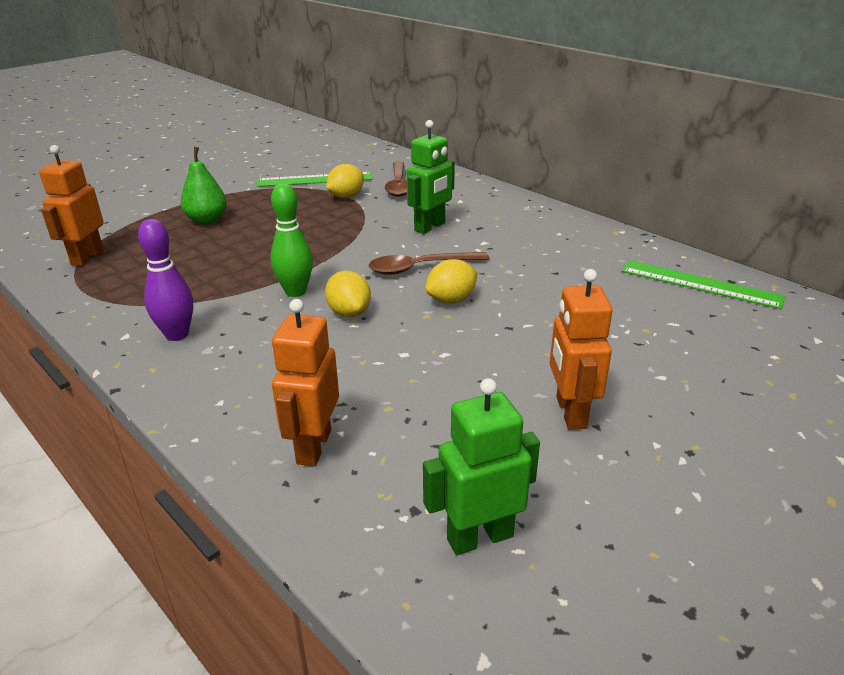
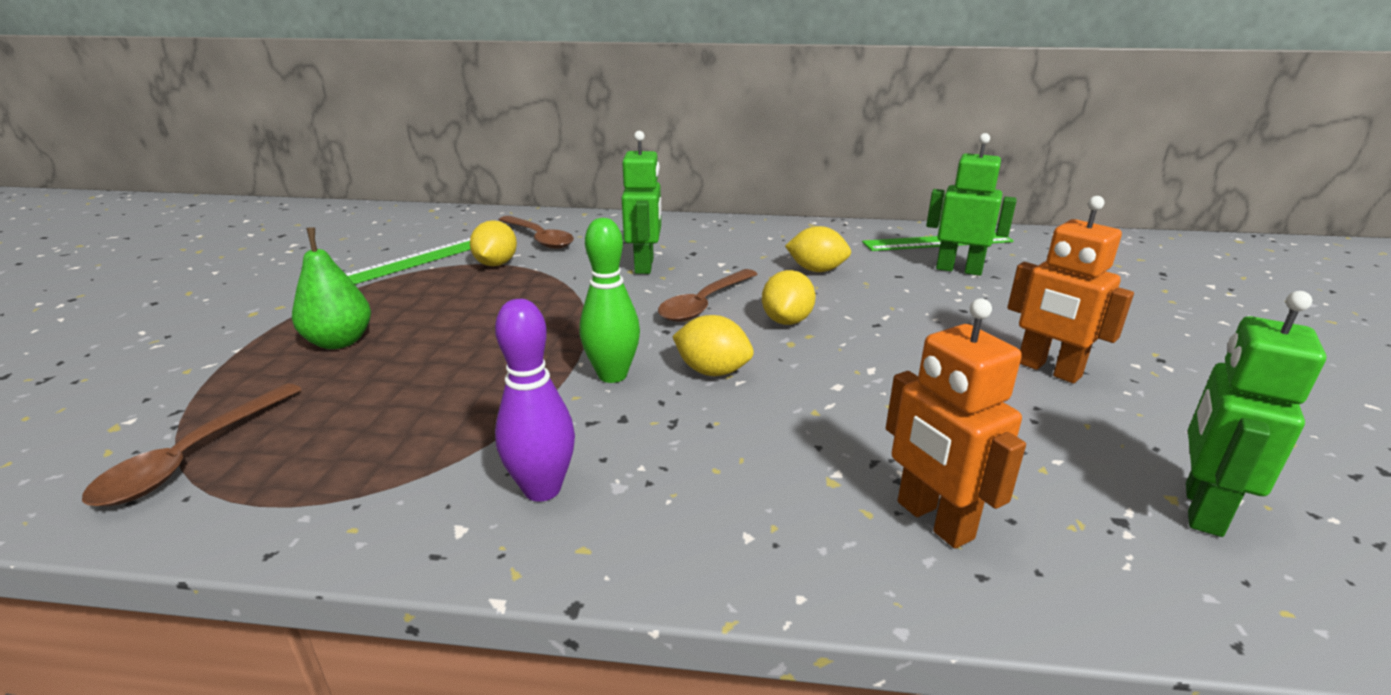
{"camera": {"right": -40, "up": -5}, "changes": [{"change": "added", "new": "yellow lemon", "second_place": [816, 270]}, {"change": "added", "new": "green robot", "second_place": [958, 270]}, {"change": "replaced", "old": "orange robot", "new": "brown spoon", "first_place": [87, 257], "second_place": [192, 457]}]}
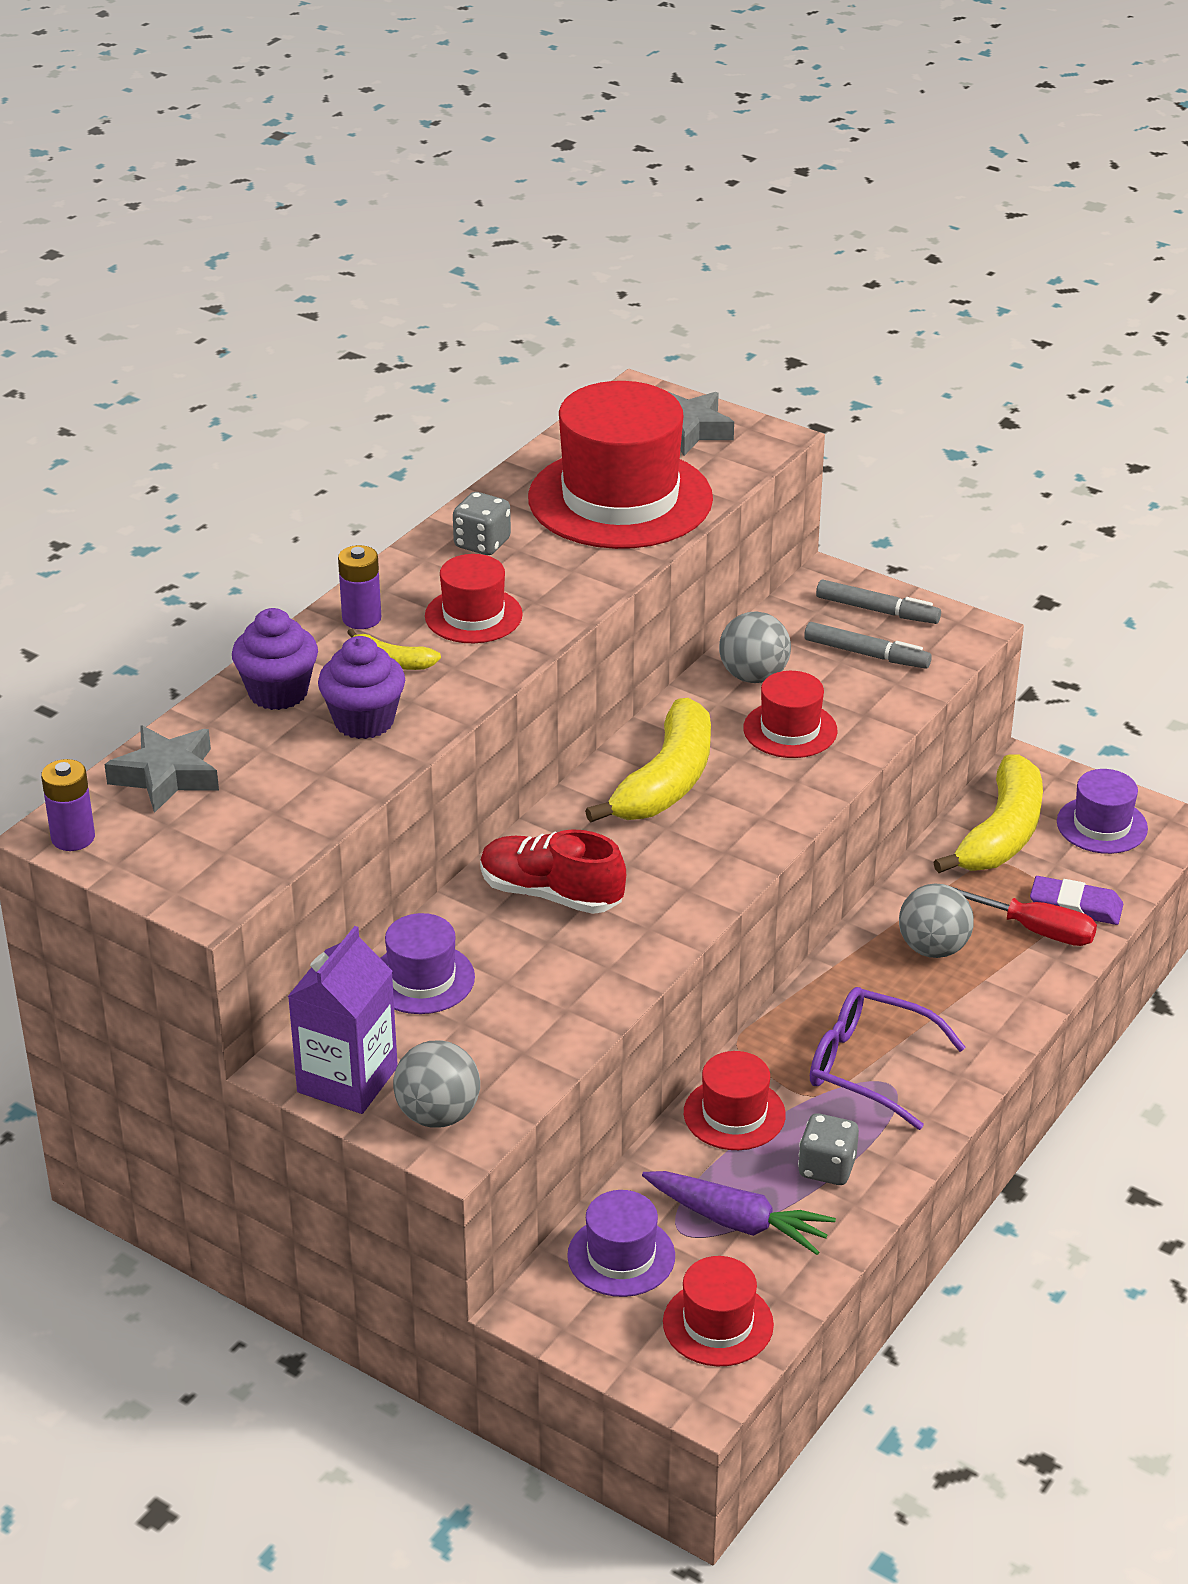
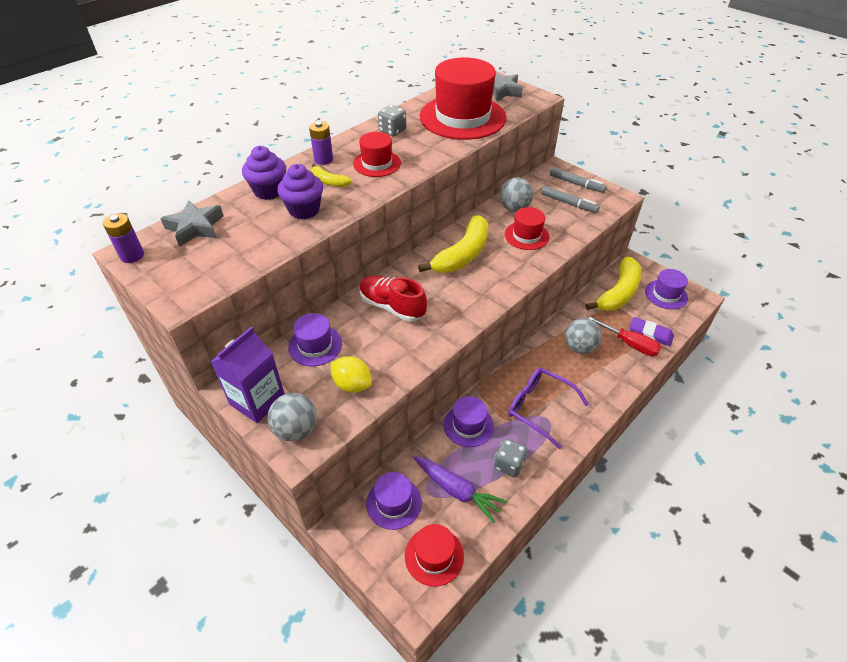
{"camera": {"right": 10, "up": 10}, "changes": [{"change": "added", "new": "yellow lemon", "second_place": [352, 384]}, {"change": "recoloured", "old": "red hat", "new": "purple hat", "first_place": [734, 1114], "second_place": [468, 425]}]}
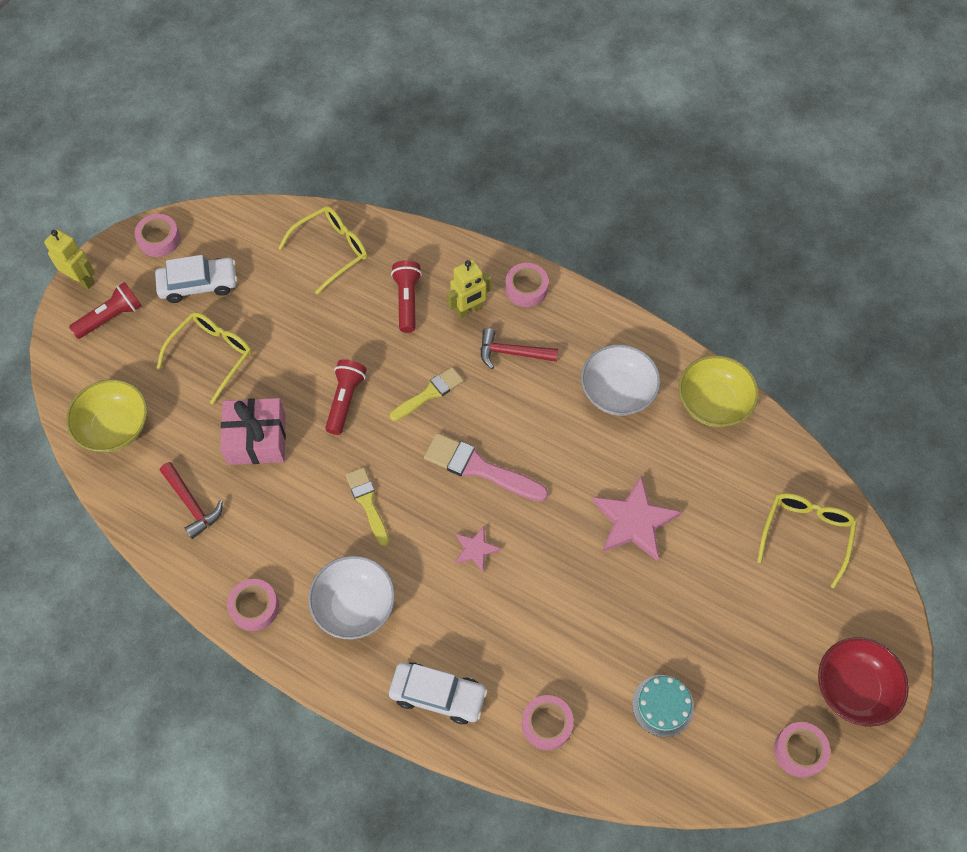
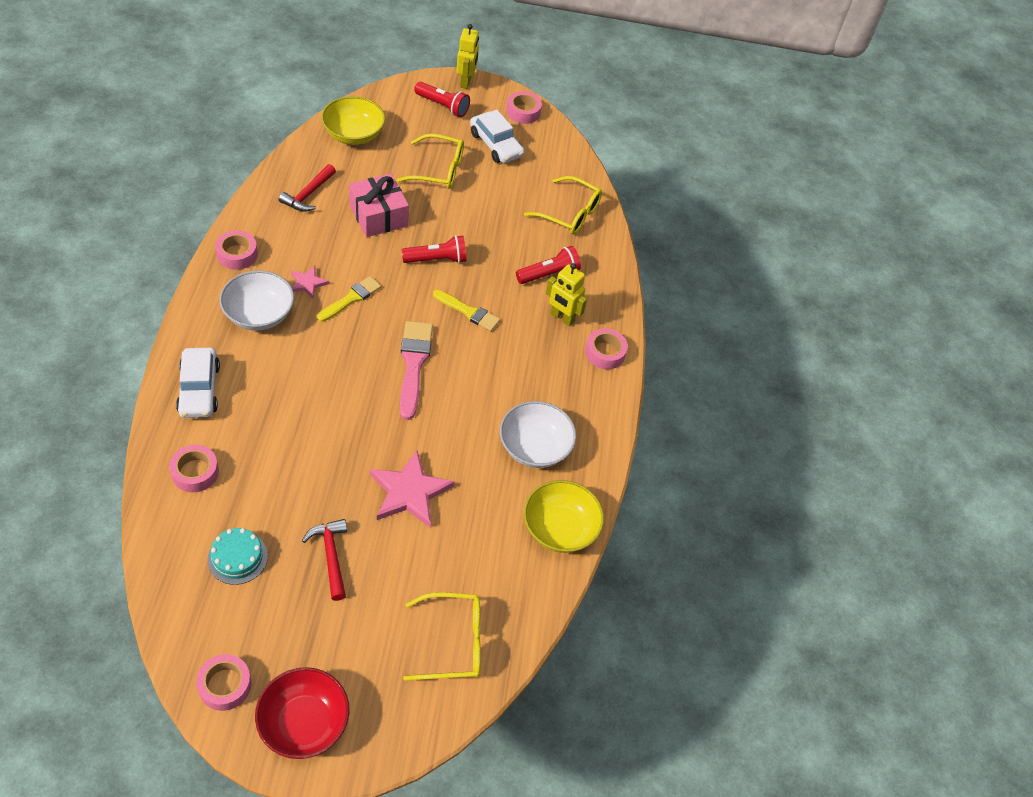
{"camera": {"right": 60, "up": -10}, "changes": [{"change": "moved", "old": "pink star", "first_place": [475, 549], "second_place": [307, 283]}, {"change": "moved", "old": "red hammer", "first_place": [512, 353], "second_place": [331, 556]}]}
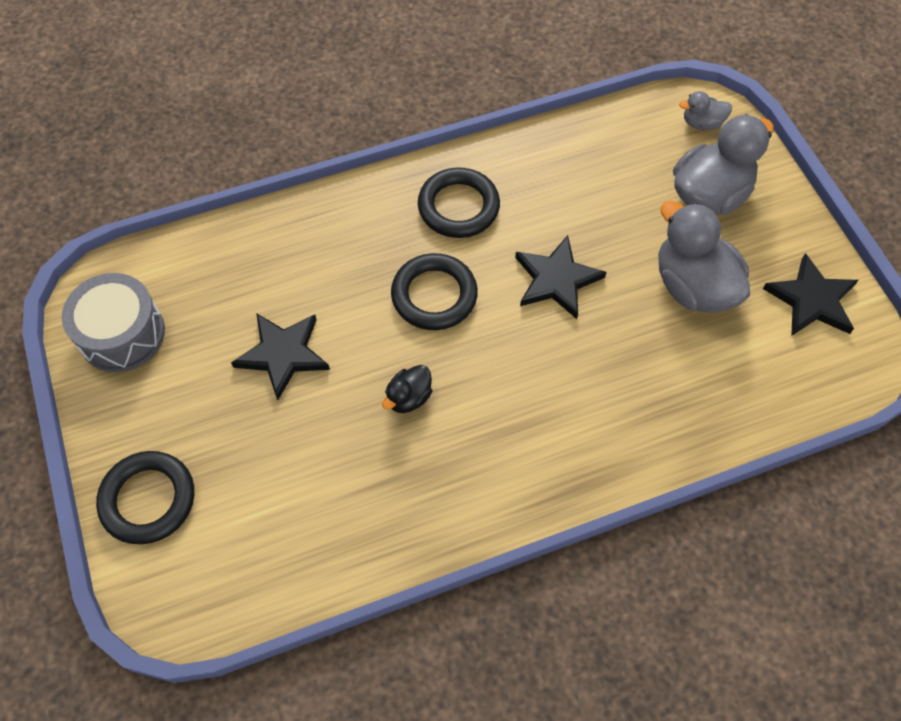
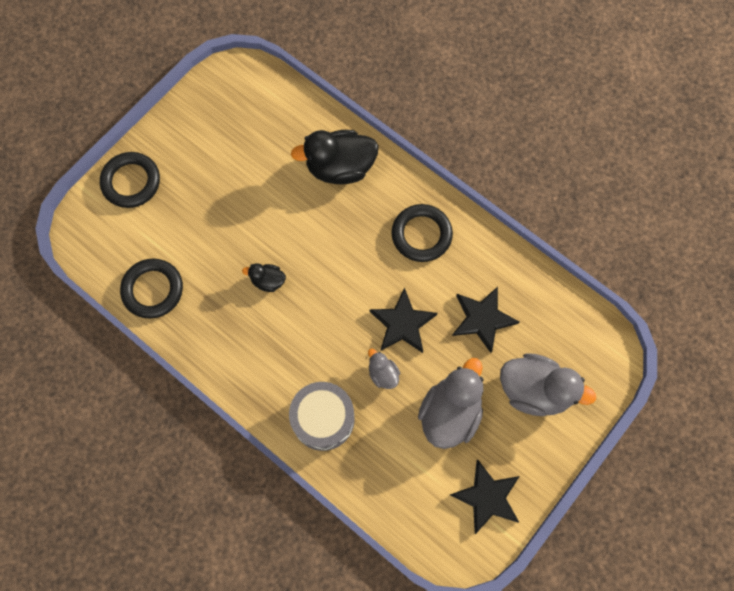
{"camera": {"right": 60, "up": 10}, "changes": [{"change": "added", "new": "black duck", "second_place": [340, 167]}, {"change": "moved", "old": "grey drum", "first_place": [122, 334], "second_place": [323, 419]}, {"change": "moved", "old": "black star", "first_place": [283, 354], "second_place": [482, 319]}, {"change": "moved", "old": "black ring", "first_place": [434, 295], "second_place": [153, 290]}, {"change": "moved", "old": "grey duck", "first_place": [702, 123], "second_place": [383, 374]}]}
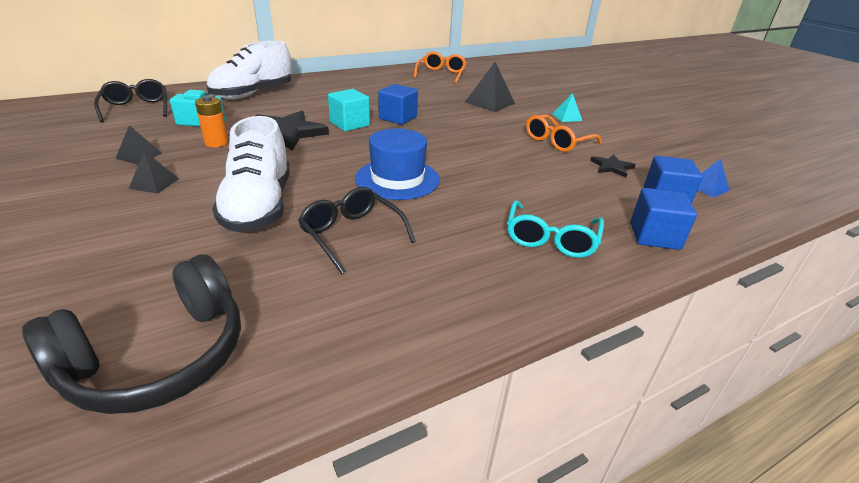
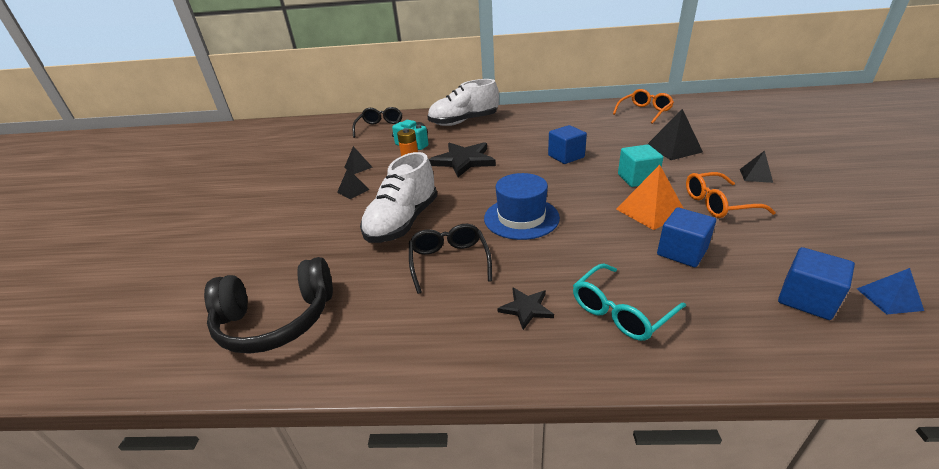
{"camera": {"right": 35, "up": 0}, "changes": [{"change": "added", "new": "orange pyramid", "second_place": [650, 211]}, {"change": "moved", "old": "turquoise cube", "first_place": [349, 124], "second_place": [637, 178]}, {"change": "moved", "old": "black star", "first_place": [612, 167], "second_place": [526, 308]}, {"change": "moved", "old": "blue cube", "first_place": [654, 236], "second_place": [681, 252]}, {"change": "recoloured", "old": "turquoise pyramid", "new": "black pyramid", "first_place": [567, 117], "second_place": [755, 175]}]}
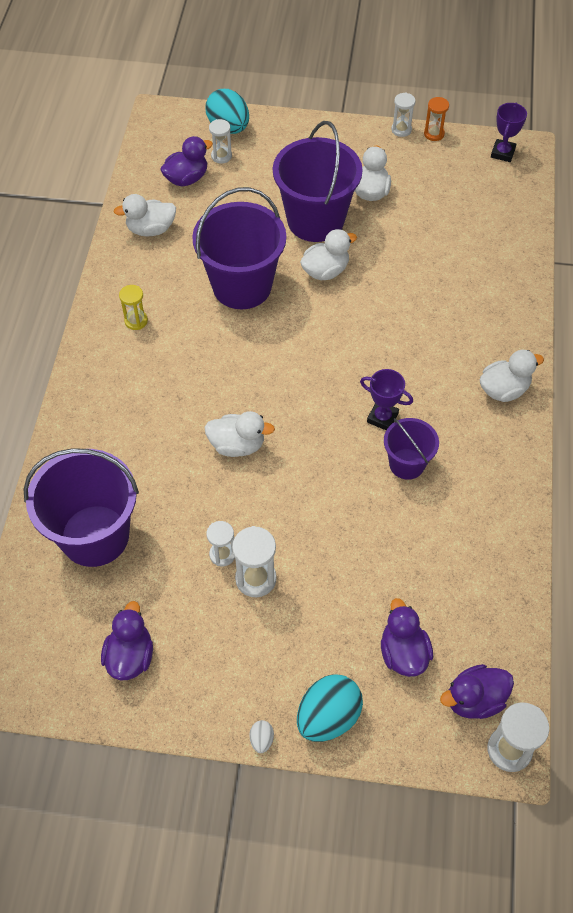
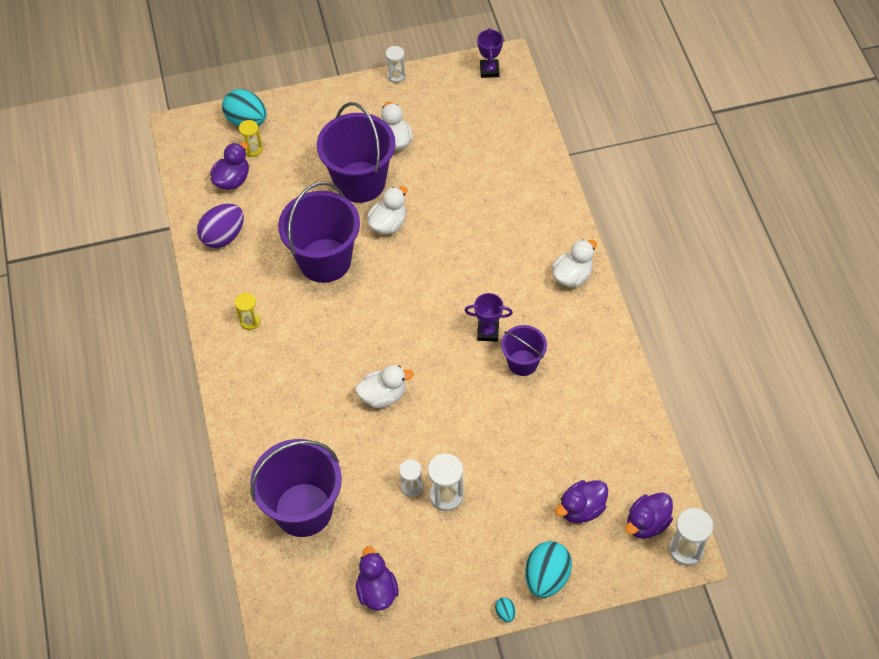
{"camera": {"right": -20, "up": 0}, "changes": [{"change": "removed", "old": "orange hourglass", "first_place": [434, 134]}, {"change": "replaced", "old": "white duck", "new": "purple egg", "first_place": [151, 229], "second_place": [223, 236]}, {"change": "recoloured", "old": "white hourglass", "new": "yellow hourglass", "first_place": [221, 156], "second_place": [253, 149]}, {"change": "recoloured", "old": "white egg", "new": "turquoise egg", "first_place": [261, 740], "second_place": [505, 613]}, {"change": "turned", "old": "purple duck", "first_place": [403, 652], "second_place": [581, 509], "degrees": -90}]}
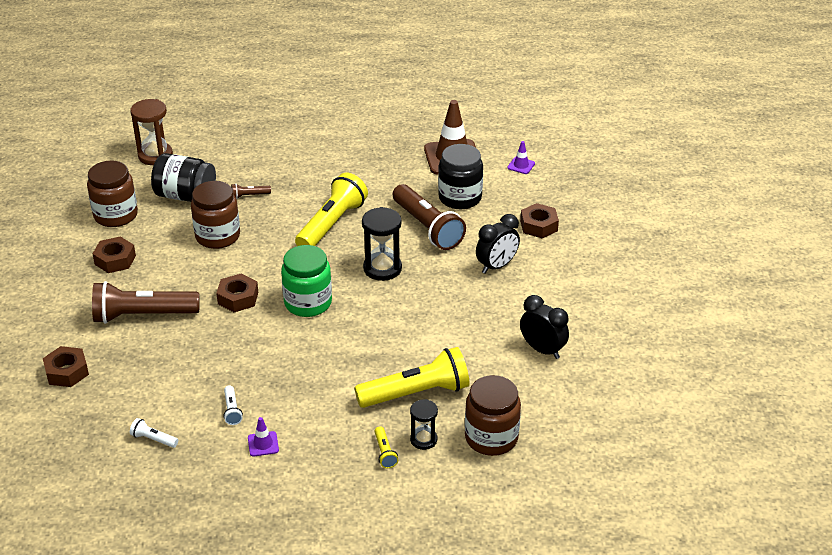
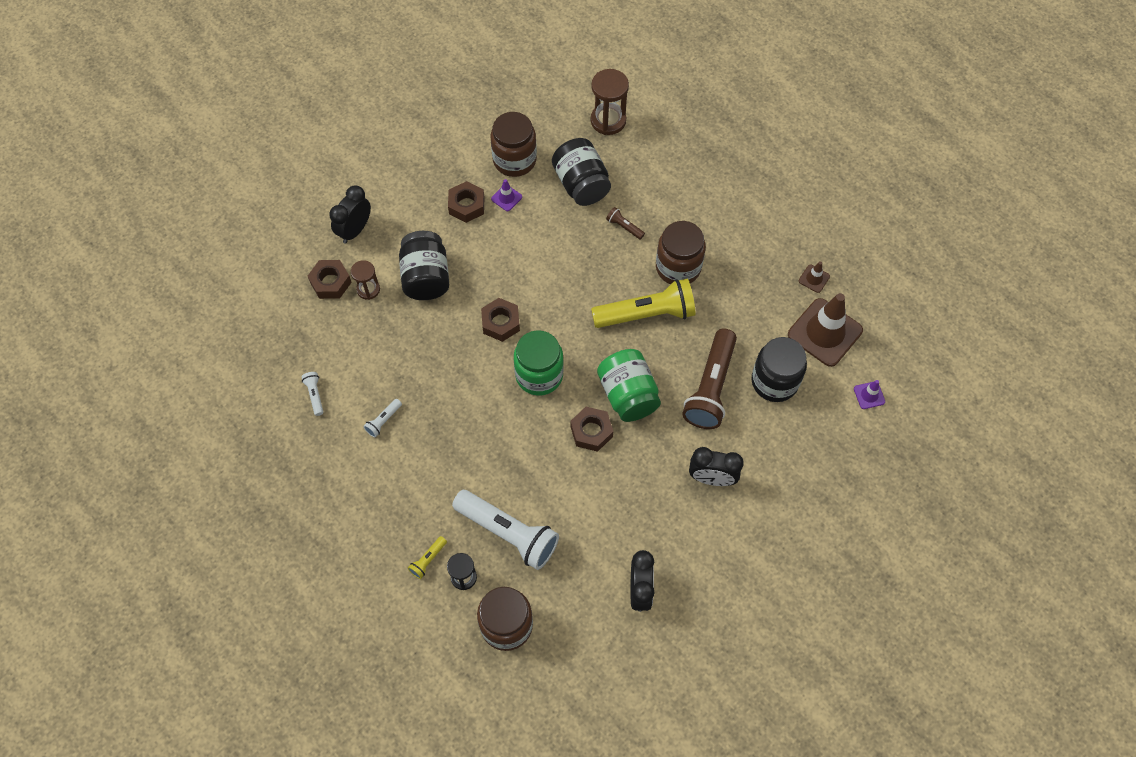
{"camera": {"right": 50, "up": 25}, "changes": [{"change": "added", "new": "black clock", "second_place": [355, 230]}, {"change": "added", "new": "brown hourglass", "second_place": [368, 289]}, {"change": "added", "new": "brown traffic cone", "second_place": [814, 279]}, {"change": "moved", "old": "brown jar", "first_place": [217, 236], "second_place": [678, 267]}, {"change": "moved", "old": "purple traffic cone", "first_place": [263, 444], "second_place": [506, 198]}, {"change": "moved", "old": "brown nut", "first_place": [538, 226], "second_place": [591, 431]}, {"change": "replaced", "old": "brown flashlight", "new": "black jar", "first_place": [143, 315], "second_place": [426, 277]}, {"change": "replaced", "old": "black hourglass", "new": "green jar", "first_place": [382, 268], "second_place": [628, 395]}, {"change": "recoloured", "old": "yellow flashlight", "new": "white flashlight", "first_place": [416, 393], "second_place": [508, 533]}]}
